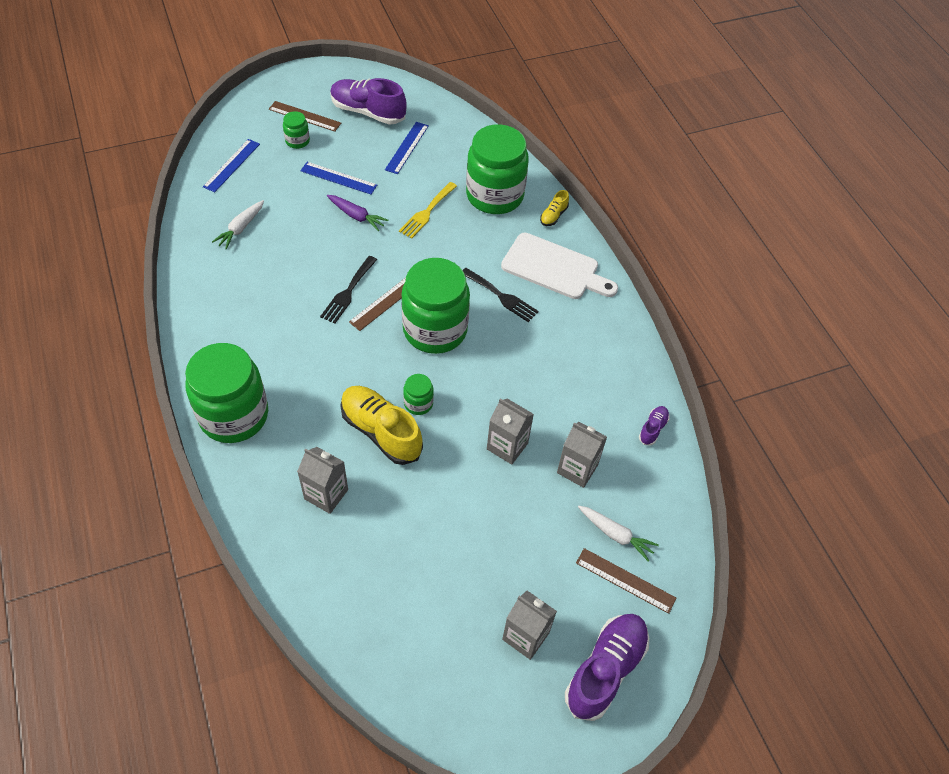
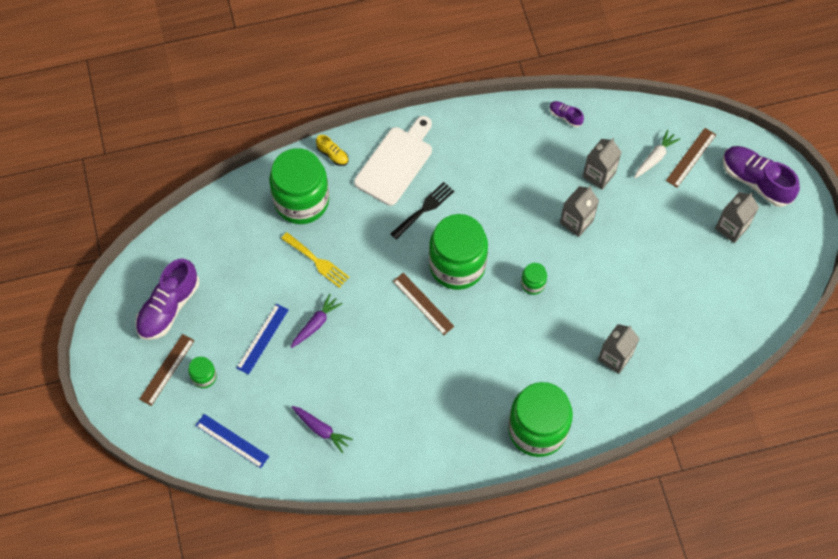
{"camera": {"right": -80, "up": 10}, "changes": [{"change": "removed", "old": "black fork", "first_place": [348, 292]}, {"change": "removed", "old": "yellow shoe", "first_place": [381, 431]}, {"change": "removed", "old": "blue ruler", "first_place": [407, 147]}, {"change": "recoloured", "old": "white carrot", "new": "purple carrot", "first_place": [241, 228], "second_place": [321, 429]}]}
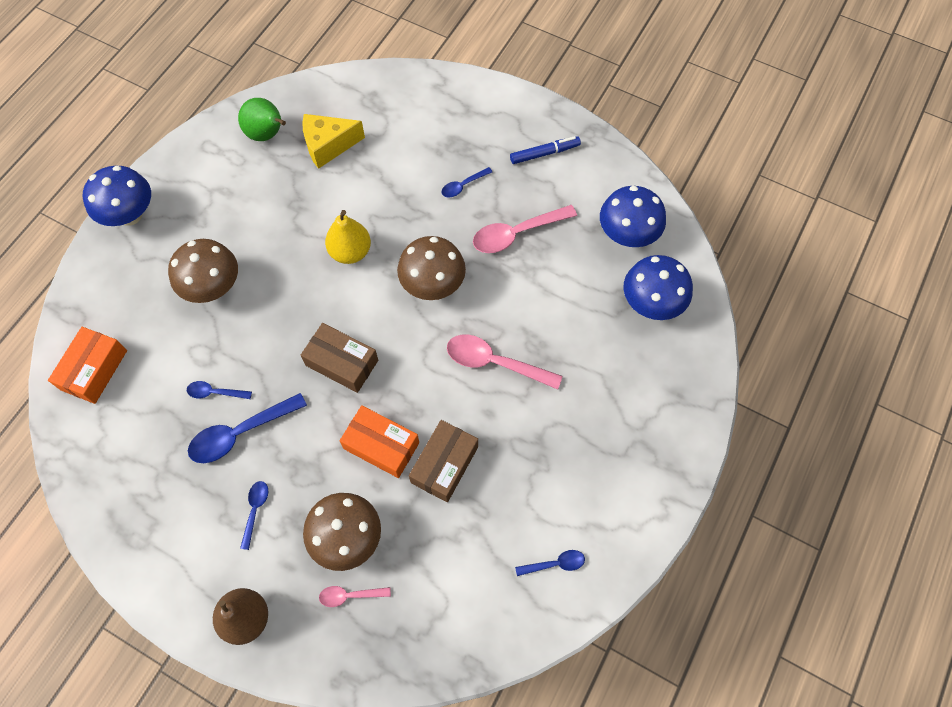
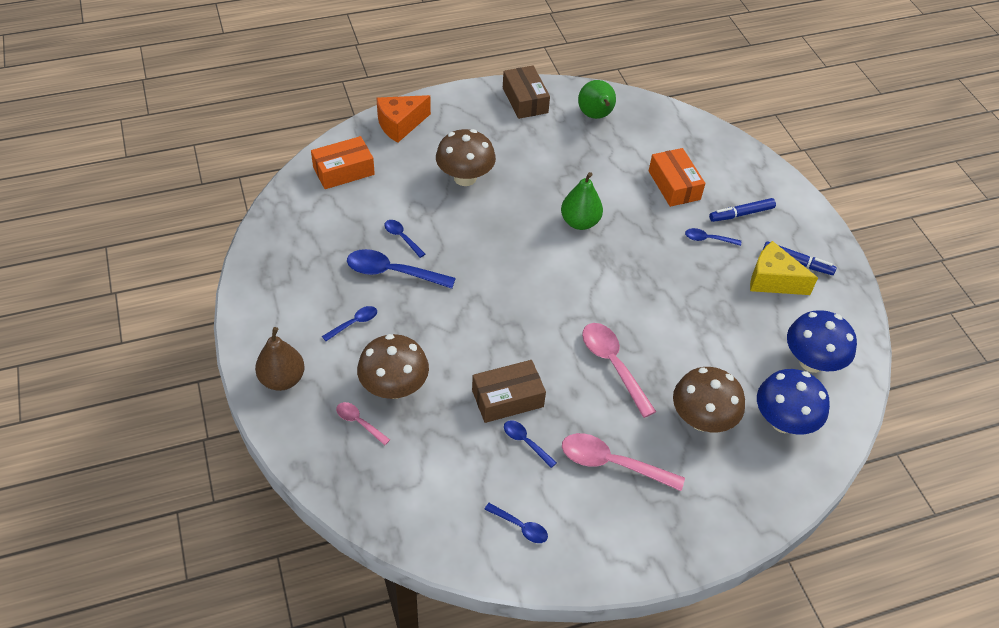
{"camera": {"right": 40, "up": -15}, "changes": [{"change": "removed", "old": "blue mushroom", "first_place": [130, 215]}, {"change": "added", "new": "orange cheese", "second_place": [400, 125]}, {"change": "added", "new": "blue spoon", "second_place": [525, 442]}, {"change": "added", "new": "blue marker", "second_place": [741, 214]}, {"change": "moved", "old": "brown box", "first_place": [342, 362], "second_place": [525, 100]}, {"change": "moved", "old": "yellow cheese", "first_place": [328, 146], "second_place": [773, 280]}, {"change": "moved", "old": "orange box", "first_place": [381, 445], "second_place": [674, 185]}, {"change": "moved", "old": "brown mushroom", "first_place": [433, 284], "second_place": [702, 419]}, {"change": "moved", "old": "pink spoon", "first_place": [516, 234], "second_place": [612, 463]}, {"change": "recoloured", "old": "yellow pear", "new": "green pear", "first_place": [350, 252], "second_place": [580, 222]}]}
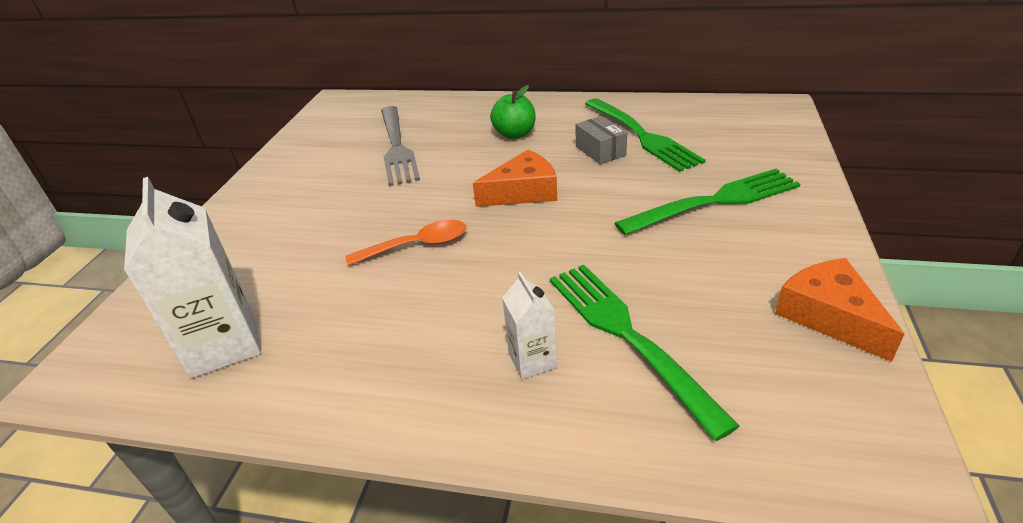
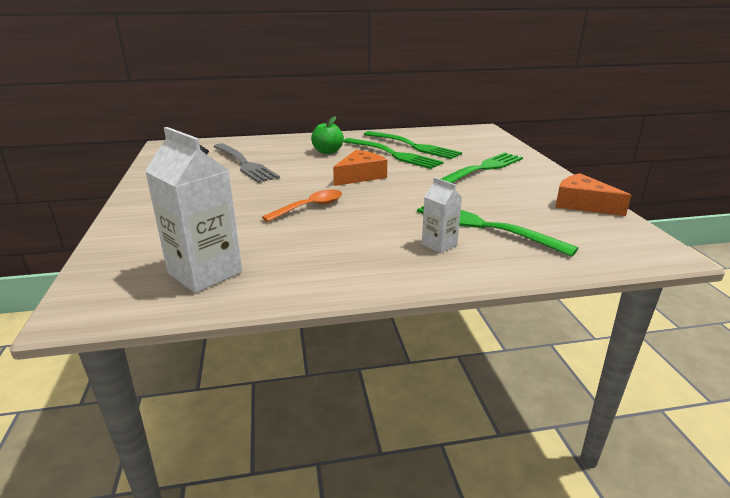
{"camera": {"right": -25, "up": -10}, "changes": [{"change": "replaced", "old": "grey box", "new": "green fork", "first_place": [600, 151], "second_place": [393, 154]}]}
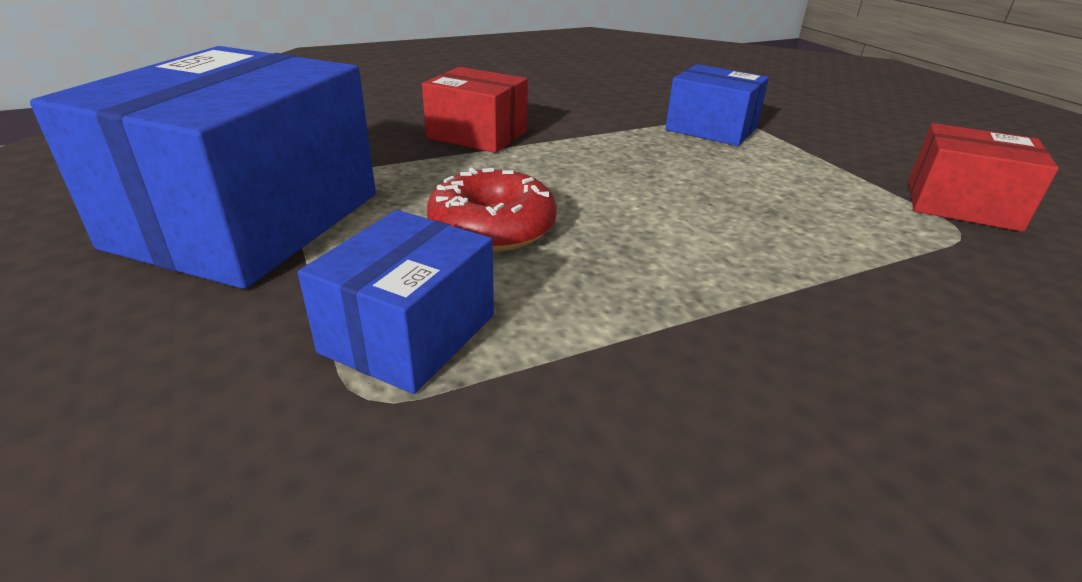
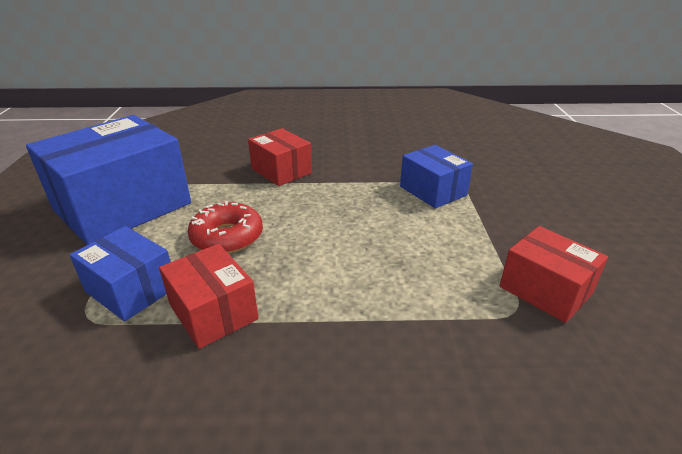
{"camera": {"right": 25, "up": 0}, "changes": [{"change": "added", "new": "red box", "second_place": [213, 312]}, {"change": "turned", "old": "blue box", "first_place": [408, 333], "second_place": [131, 289], "degrees": 75}]}
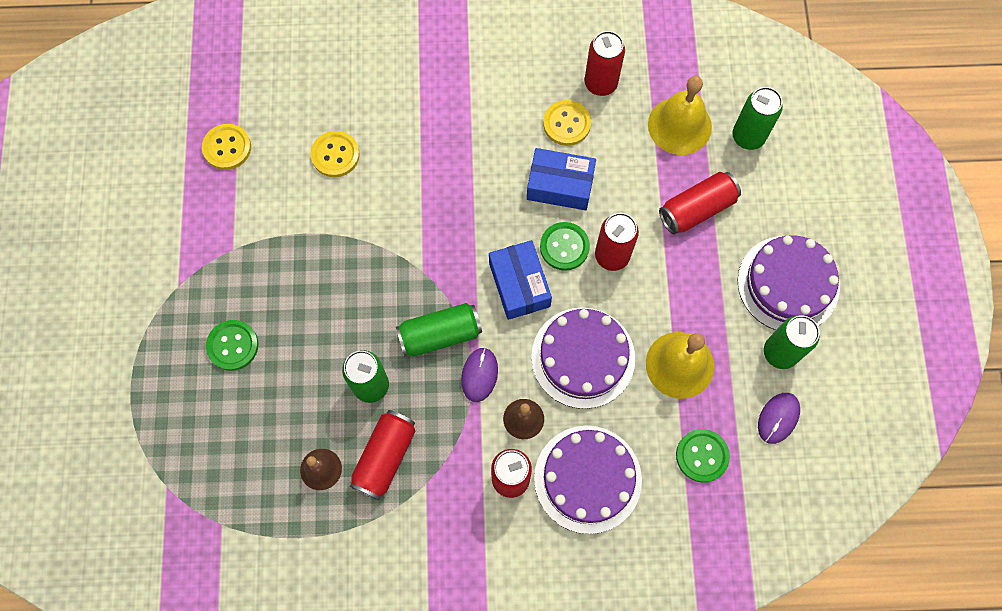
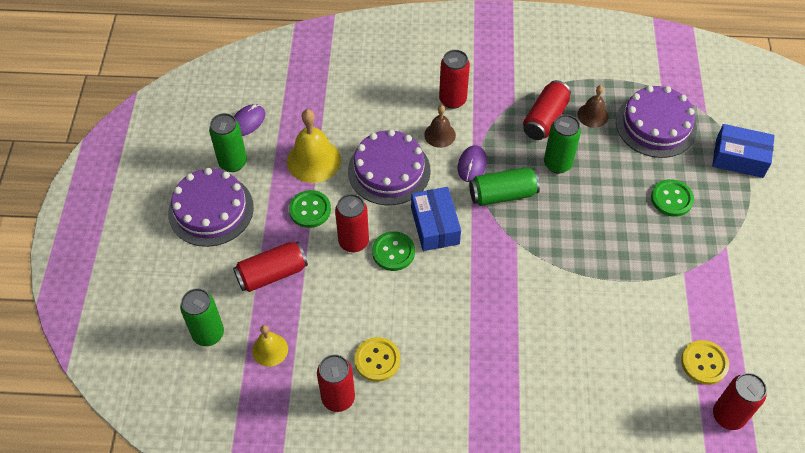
{"camera": {"right": -175, "up": -15}, "changes": [{"change": "removed", "old": "yellow button", "first_place": [335, 155]}, {"change": "added", "new": "red can", "second_place": [728, 416]}, {"change": "moved", "old": "blue box", "first_place": [560, 185], "second_place": [739, 158]}, {"change": "moved", "old": "purple cake", "first_place": [587, 479], "second_place": [656, 125]}, {"change": "moved", "old": "green button", "first_place": [702, 456], "second_place": [310, 210]}, {"change": "resized", "old": "yellow bell", "first_place": [679, 125], "second_place": [270, 350], "factor": 0.59}]}
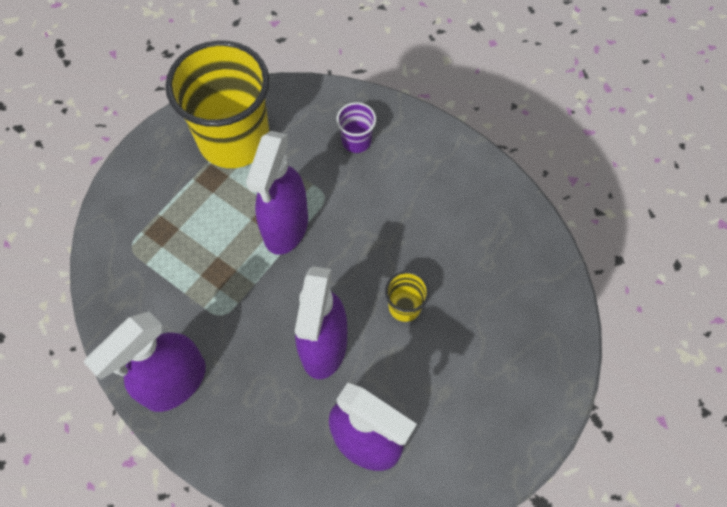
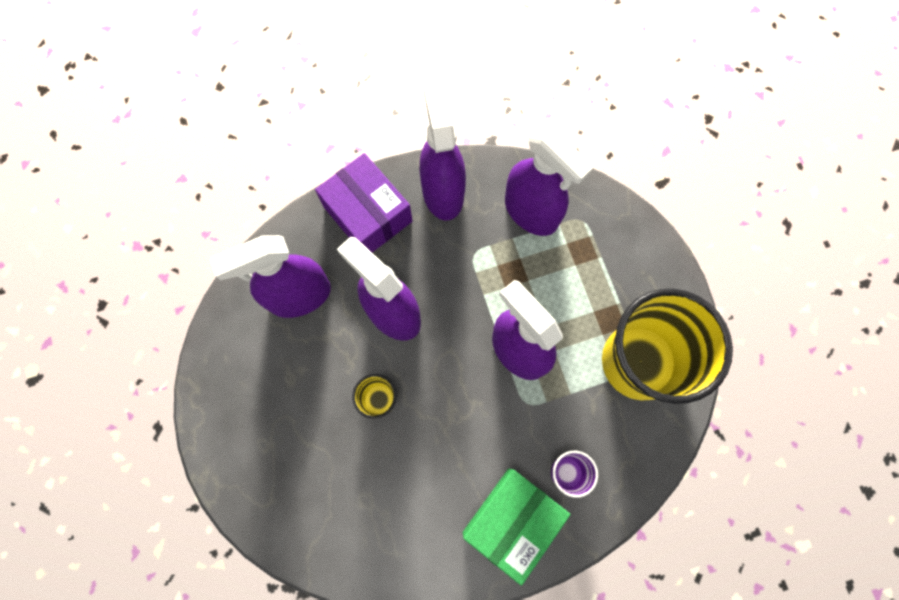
{"camera": {"right": 125, "up": 10}, "changes": [{"change": "added", "new": "purple box", "second_place": [367, 214]}, {"change": "added", "new": "green box", "second_place": [512, 521]}, {"change": "added", "new": "purple spray bottle", "second_place": [531, 212]}]}
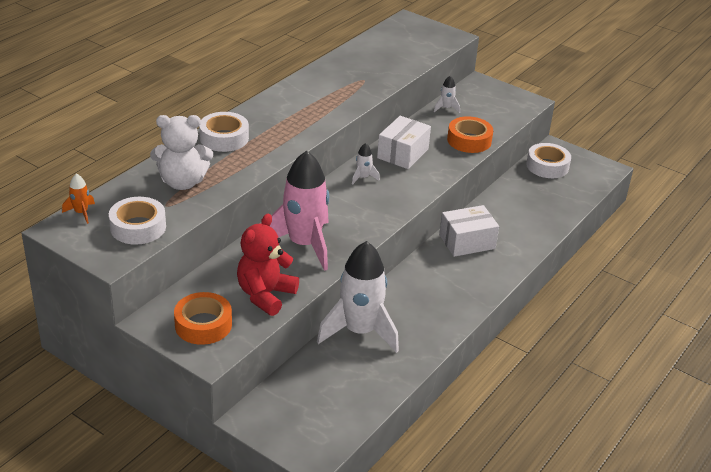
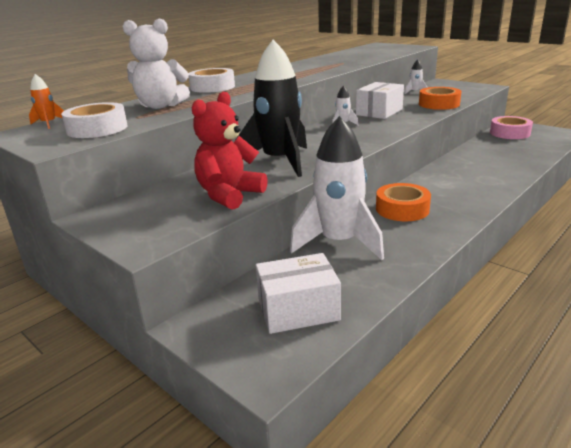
{"camera": {"right": 10, "up": -10}, "changes": [{"change": "moved", "old": "orange tape", "first_place": [203, 325], "second_place": [402, 209]}, {"change": "moved", "old": "white box", "first_place": [467, 242], "second_place": [298, 310]}, {"change": "recoloured", "old": "pink rocket", "new": "black rocket", "first_place": [304, 244], "second_place": [280, 161]}, {"change": "recoloured", "old": "white tape", "new": "pink tape", "first_place": [547, 166], "second_place": [509, 133]}]}
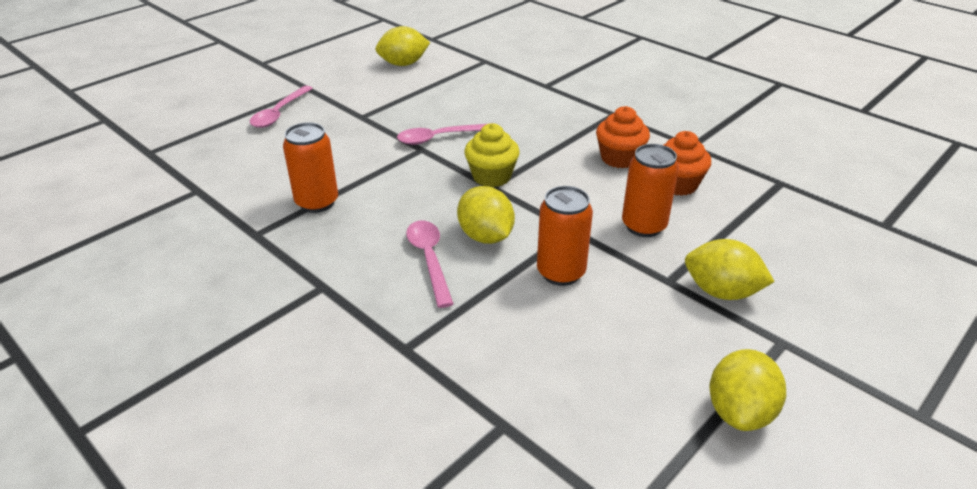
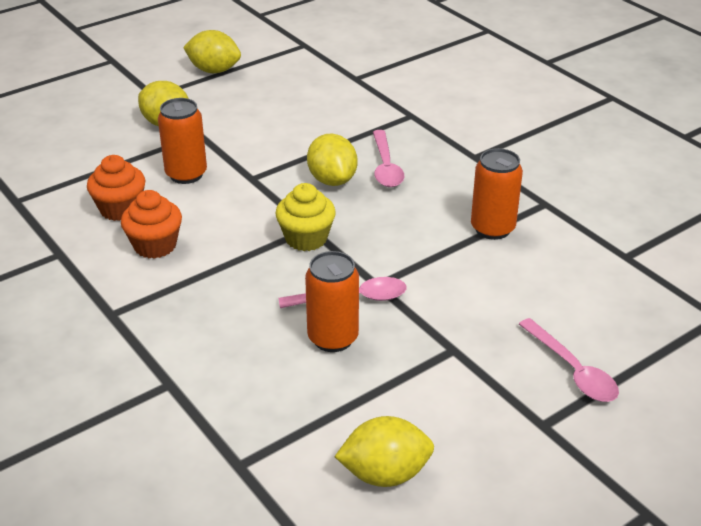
{"camera": {"right": -170, "up": 0}, "changes": [{"change": "moved", "old": "orange can", "first_place": [561, 272], "second_place": [333, 338]}, {"change": "turned", "old": "pink spoon", "first_place": [279, 113], "second_place": [572, 370], "degrees": 120}, {"change": "turned", "old": "yellow lemon", "first_place": [739, 411], "second_place": [214, 70], "degrees": 75}]}
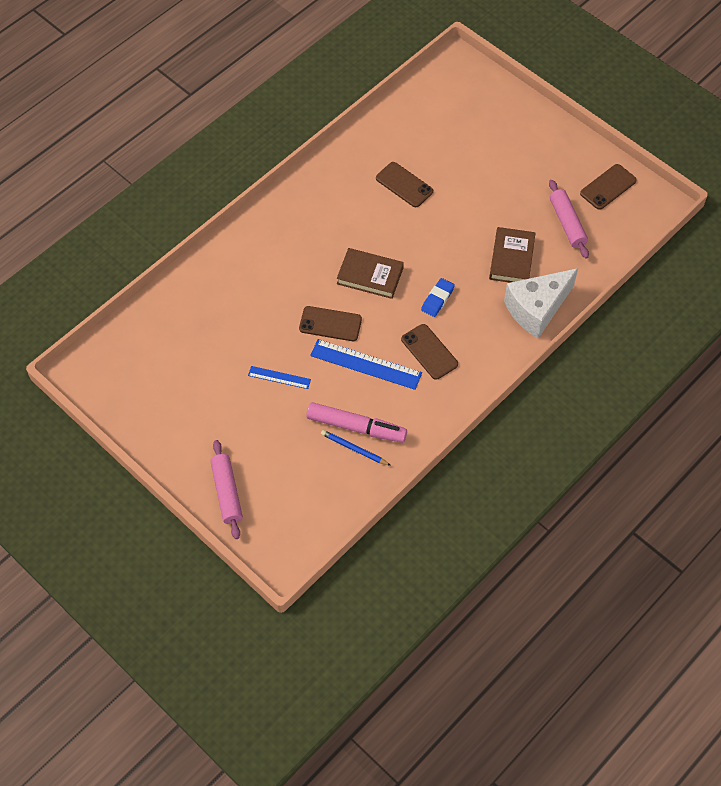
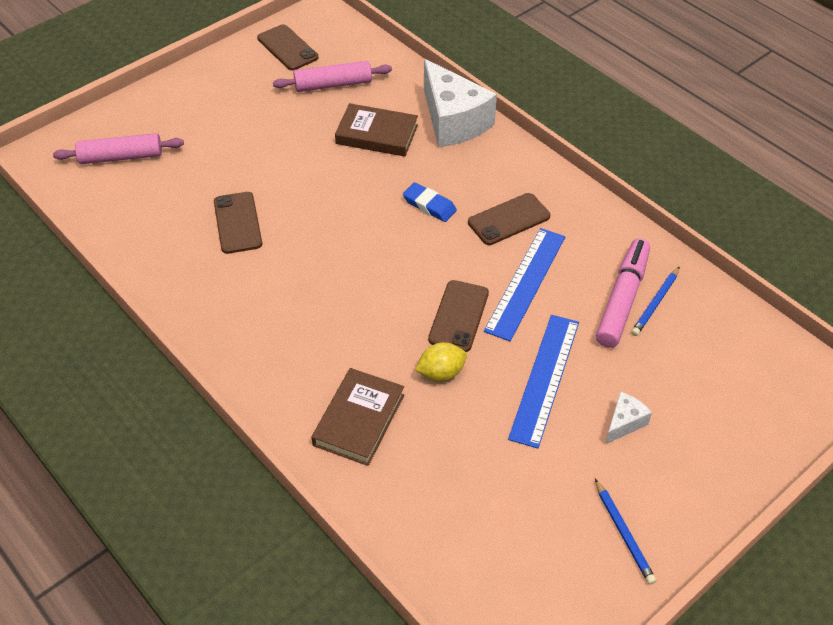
{"camera": {"right": -85, "up": -10}, "changes": [{"change": "added", "new": "yellow lemon", "second_place": [441, 373]}, {"change": "added", "new": "blue pencil", "second_place": [624, 533]}, {"change": "added", "new": "white cheese", "second_place": [624, 423]}, {"change": "moved", "old": "pink rolling pin", "first_place": [227, 493], "second_place": [121, 157]}, {"change": "moved", "old": "brown book", "first_place": [370, 276], "second_place": [359, 420]}, {"change": "turned", "old": "brown phone", "first_place": [404, 185], "second_place": [237, 223], "degrees": -60}, {"change": "resized", "old": "blue ruler", "first_place": [279, 377], "second_place": [545, 379], "factor": 1.8}]}
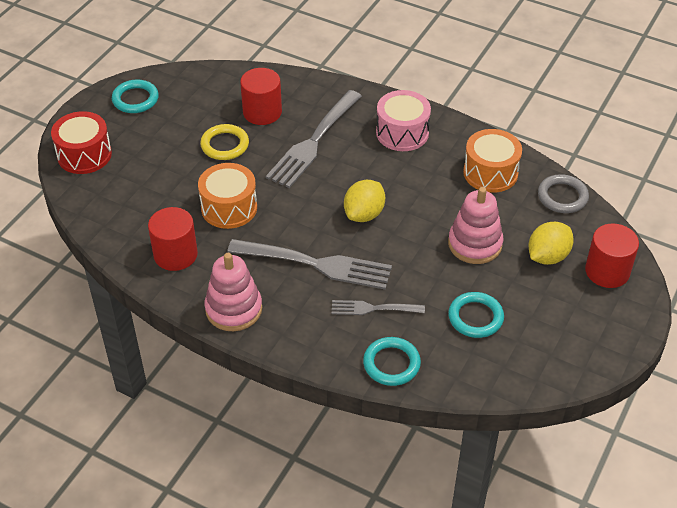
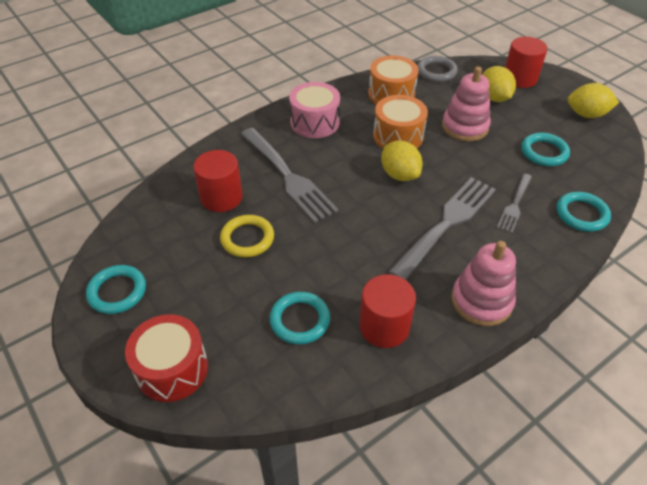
{"camera": {"right": -65, "up": 0}, "changes": [{"change": "added", "new": "turquoise ring", "second_place": [300, 320]}, {"change": "added", "new": "yellow lemon", "second_place": [586, 114]}, {"change": "moved", "old": "orange drum", "first_place": [229, 207], "second_place": [398, 136]}]}
